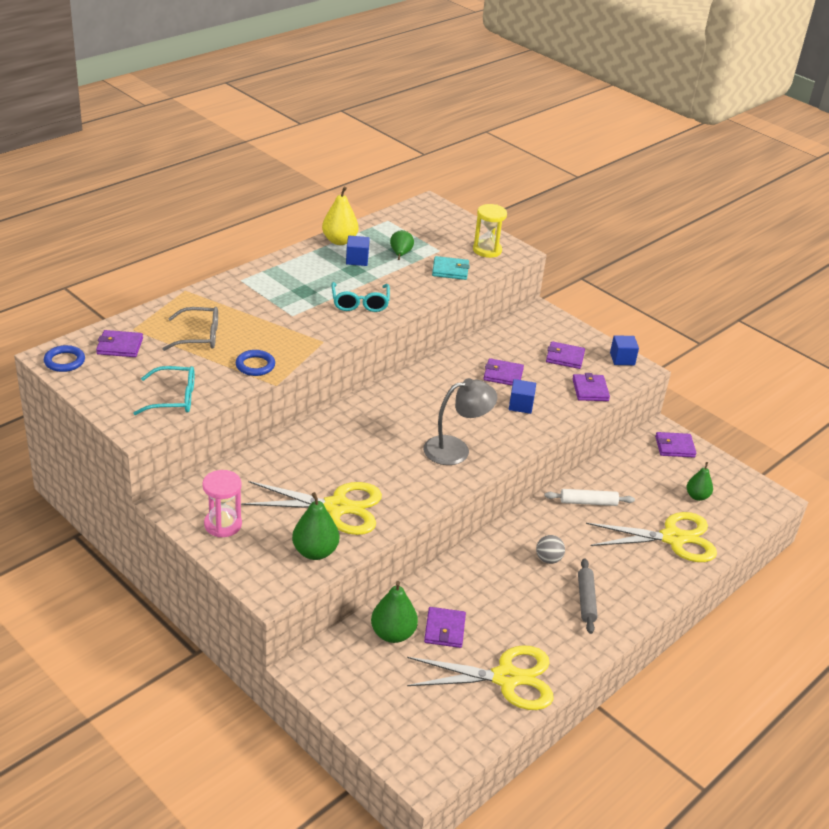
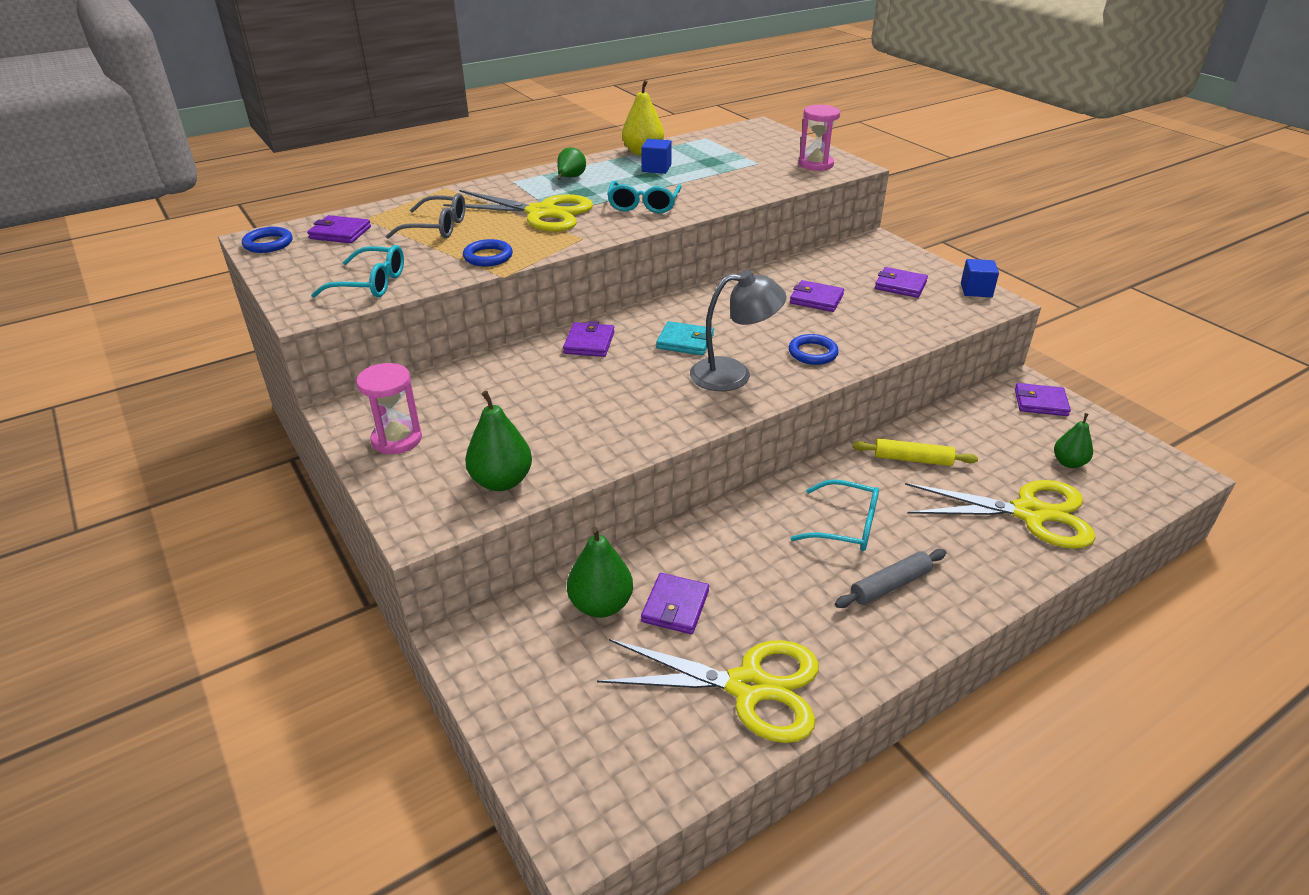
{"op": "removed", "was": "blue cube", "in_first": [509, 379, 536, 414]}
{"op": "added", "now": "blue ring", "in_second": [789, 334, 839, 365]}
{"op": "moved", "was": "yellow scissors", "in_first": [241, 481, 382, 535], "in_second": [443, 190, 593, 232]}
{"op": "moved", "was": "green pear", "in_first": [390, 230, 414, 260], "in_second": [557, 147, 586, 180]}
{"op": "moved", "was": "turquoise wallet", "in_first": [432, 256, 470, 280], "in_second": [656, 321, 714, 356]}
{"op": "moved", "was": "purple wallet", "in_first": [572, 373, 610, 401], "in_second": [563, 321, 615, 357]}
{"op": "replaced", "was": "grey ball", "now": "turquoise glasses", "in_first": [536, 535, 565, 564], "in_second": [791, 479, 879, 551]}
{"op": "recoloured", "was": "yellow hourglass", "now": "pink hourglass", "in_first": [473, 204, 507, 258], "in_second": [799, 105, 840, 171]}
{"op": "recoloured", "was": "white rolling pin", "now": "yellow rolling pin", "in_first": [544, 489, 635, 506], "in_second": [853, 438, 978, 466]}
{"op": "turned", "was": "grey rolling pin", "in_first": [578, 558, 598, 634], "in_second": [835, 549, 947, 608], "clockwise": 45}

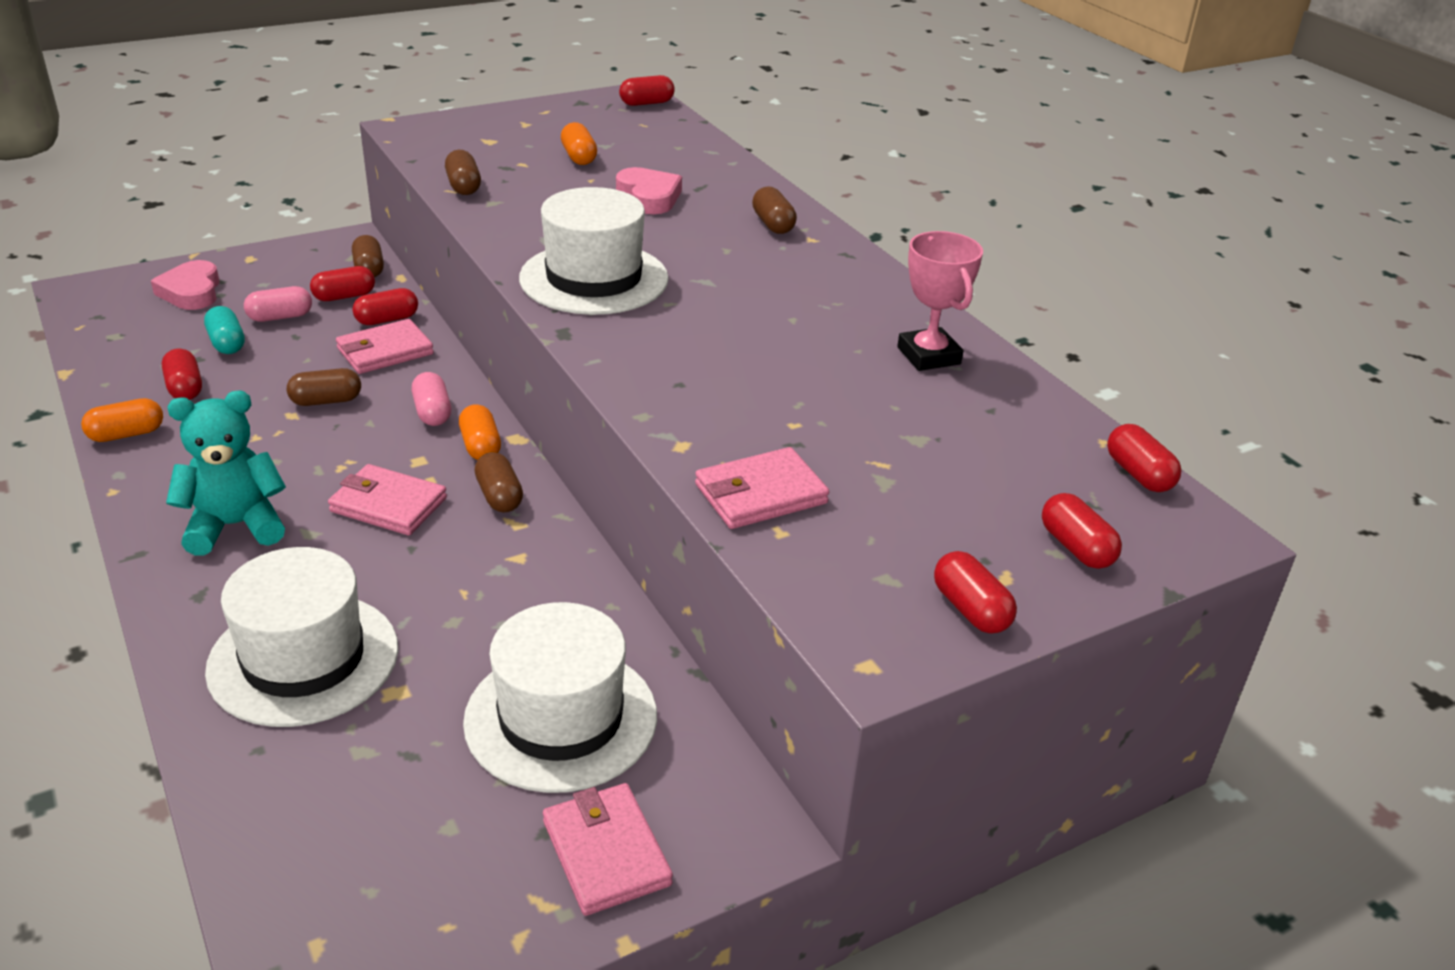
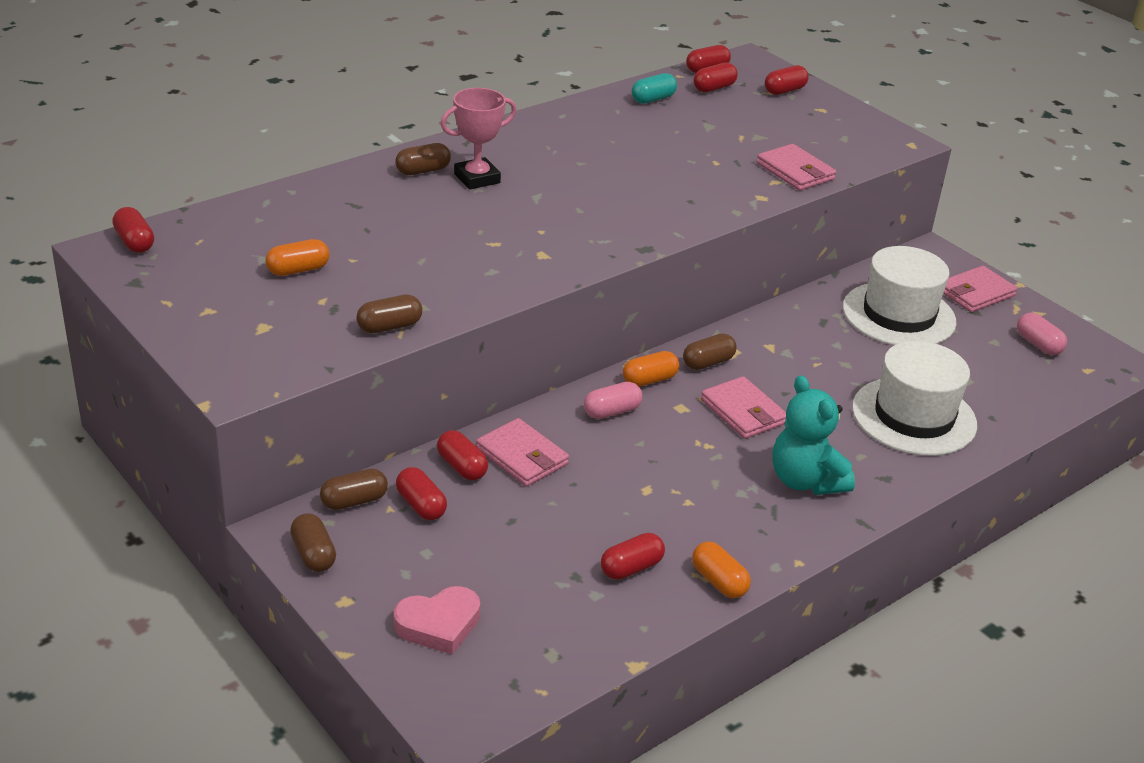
{"op": "removed", "was": "white hat", "in_first": [519, 187, 669, 315]}
{"op": "removed", "was": "pink heart", "in_first": [616, 167, 682, 214]}
{"op": "moved", "was": "turquoise capsule", "in_first": [204, 306, 245, 354], "in_second": [632, 73, 677, 104]}
{"op": "moved", "was": "pink capsule", "in_first": [244, 286, 312, 322], "in_second": [1017, 313, 1067, 355]}
{"op": "moved", "was": "brown capsule", "in_first": [287, 368, 361, 406], "in_second": [290, 513, 336, 572]}
{"op": "moved", "was": "pink trophy", "in_first": [897, 231, 983, 371], "in_second": [441, 88, 517, 189]}
{"op": "moved", "was": "red capsule", "in_first": [934, 551, 1017, 634], "in_second": [693, 62, 738, 92]}
{"op": "turned", "was": "pink wallet", "in_first": [328, 464, 447, 535], "in_second": [701, 376, 786, 439], "clockwise": -45}

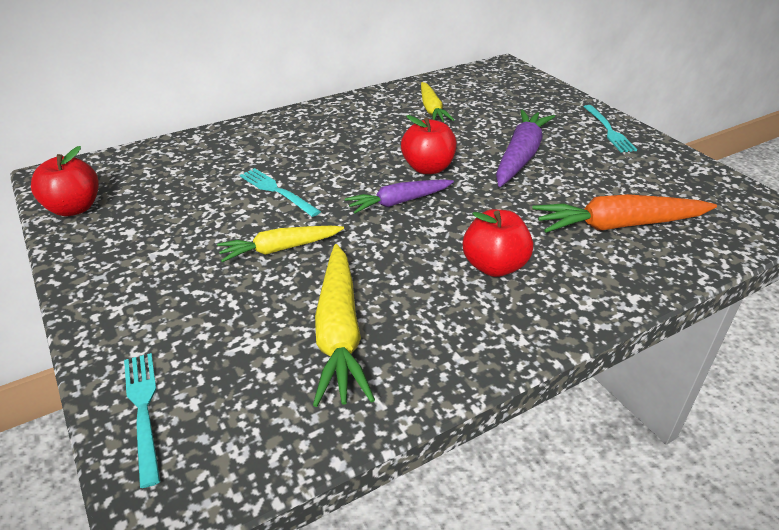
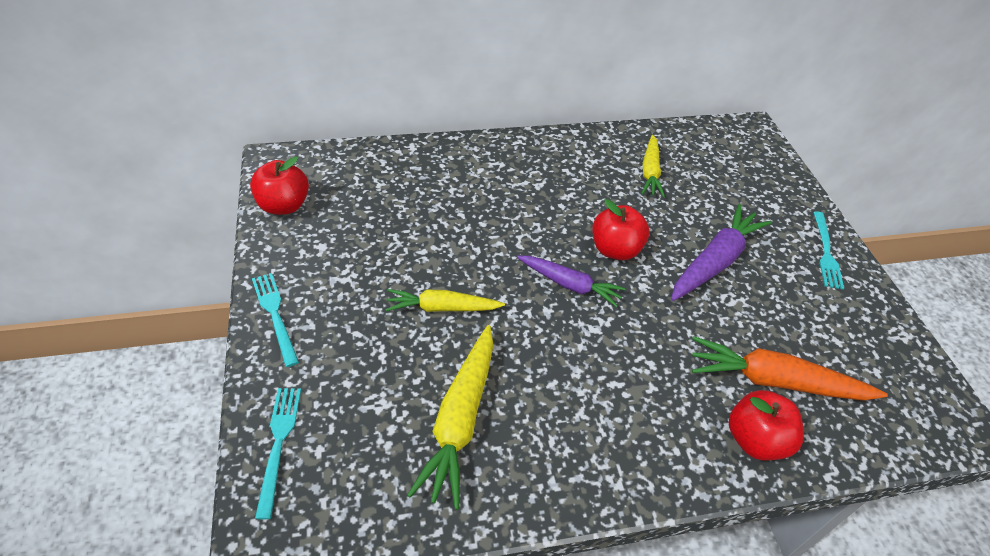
{"op": "moved", "was": "turquoise fork", "in_first": [240, 168, 321, 217], "in_second": [252, 273, 299, 367]}
{"op": "moved", "was": "red apple", "in_first": [463, 209, 533, 277], "in_second": [729, 390, 804, 461]}
{"op": "turned", "was": "purple carrot", "in_first": [345, 179, 454, 214], "in_second": [517, 256, 626, 307], "clockwise": -150}

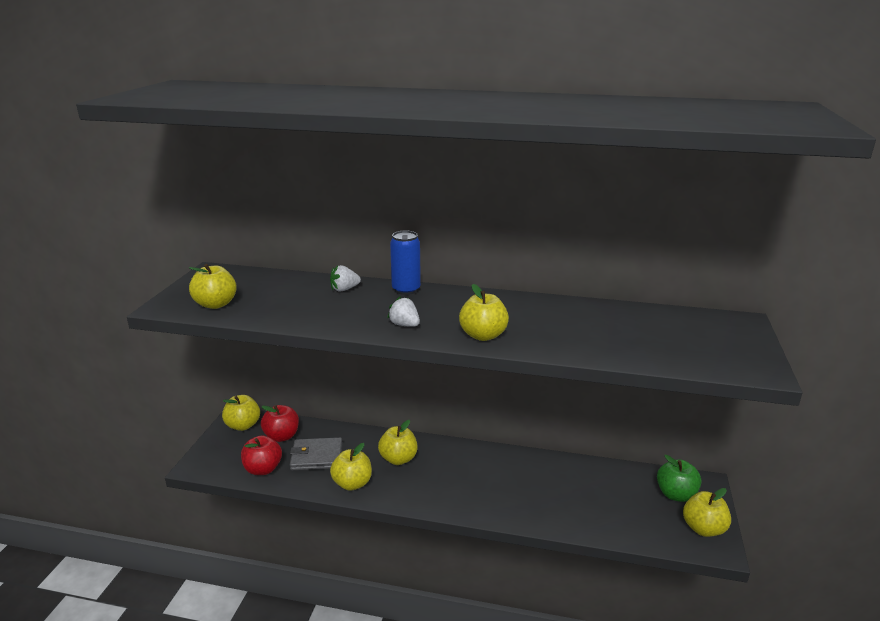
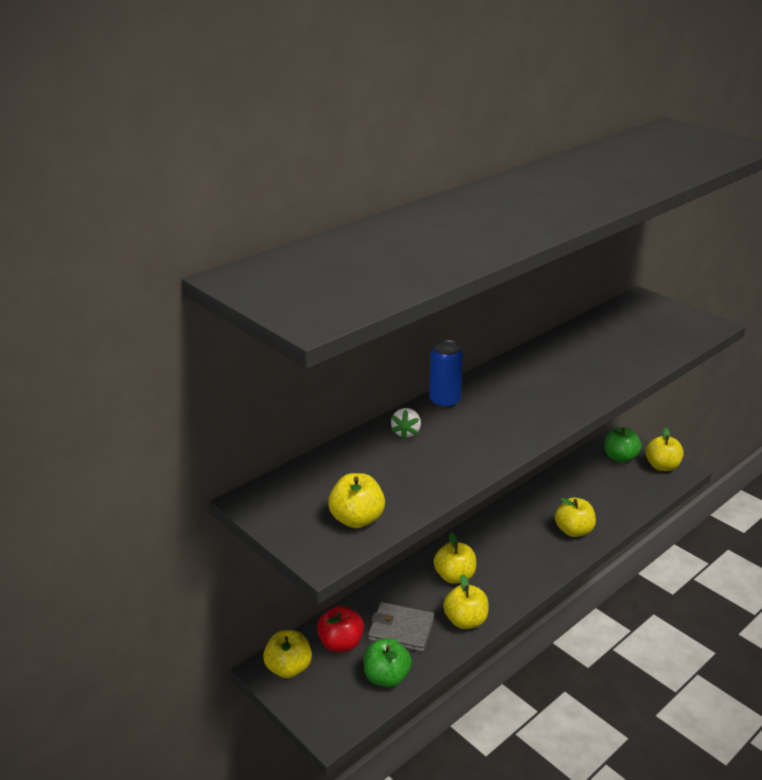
{"op": "removed", "was": "white strawberry", "in_first": [387, 296, 420, 327]}
{"op": "moved", "was": "yellow apple", "in_first": [459, 284, 509, 341], "in_second": [555, 498, 596, 537]}
{"op": "recoloured", "was": "red apple", "now": "green apple", "in_first": [241, 435, 282, 475], "in_second": [363, 638, 412, 687]}
{"op": "turned", "was": "grey wallet", "in_first": [290, 437, 342, 470], "in_second": [368, 602, 434, 652], "clockwise": 75}

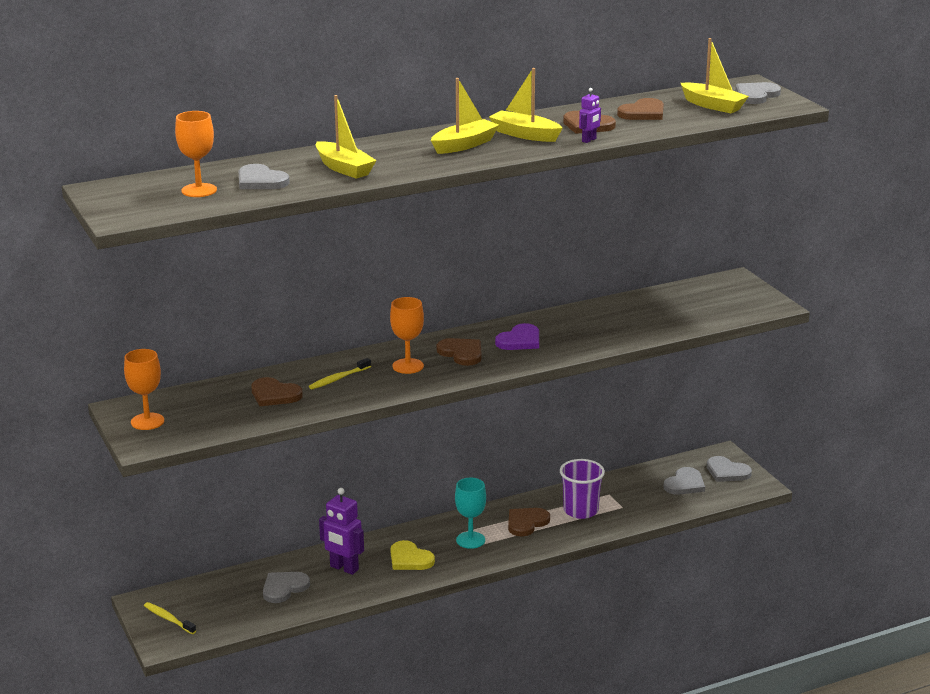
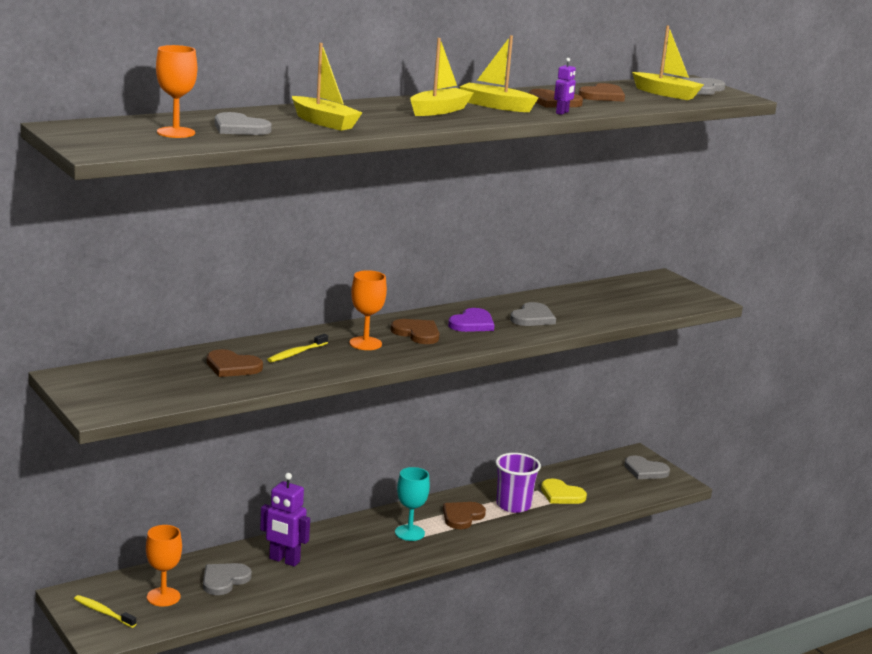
{"op": "moved", "was": "orange goblet", "in_first": [124, 349, 164, 430], "in_second": [146, 525, 182, 607]}
{"op": "moved", "was": "yellow heart", "in_first": [390, 540, 435, 570], "in_second": [541, 478, 587, 504]}
{"op": "moved", "was": "grey heart", "in_first": [664, 467, 705, 495], "in_second": [510, 302, 556, 326]}

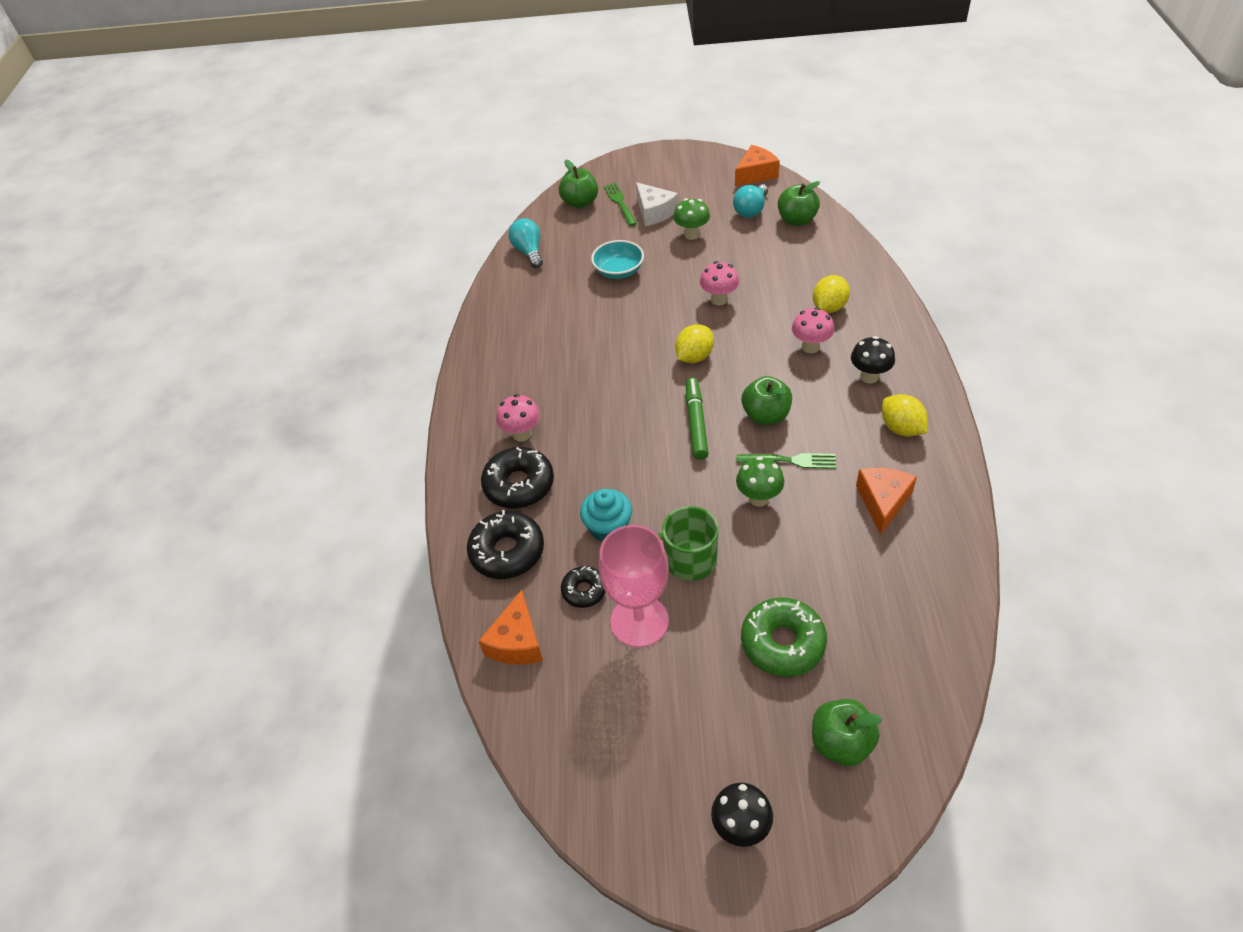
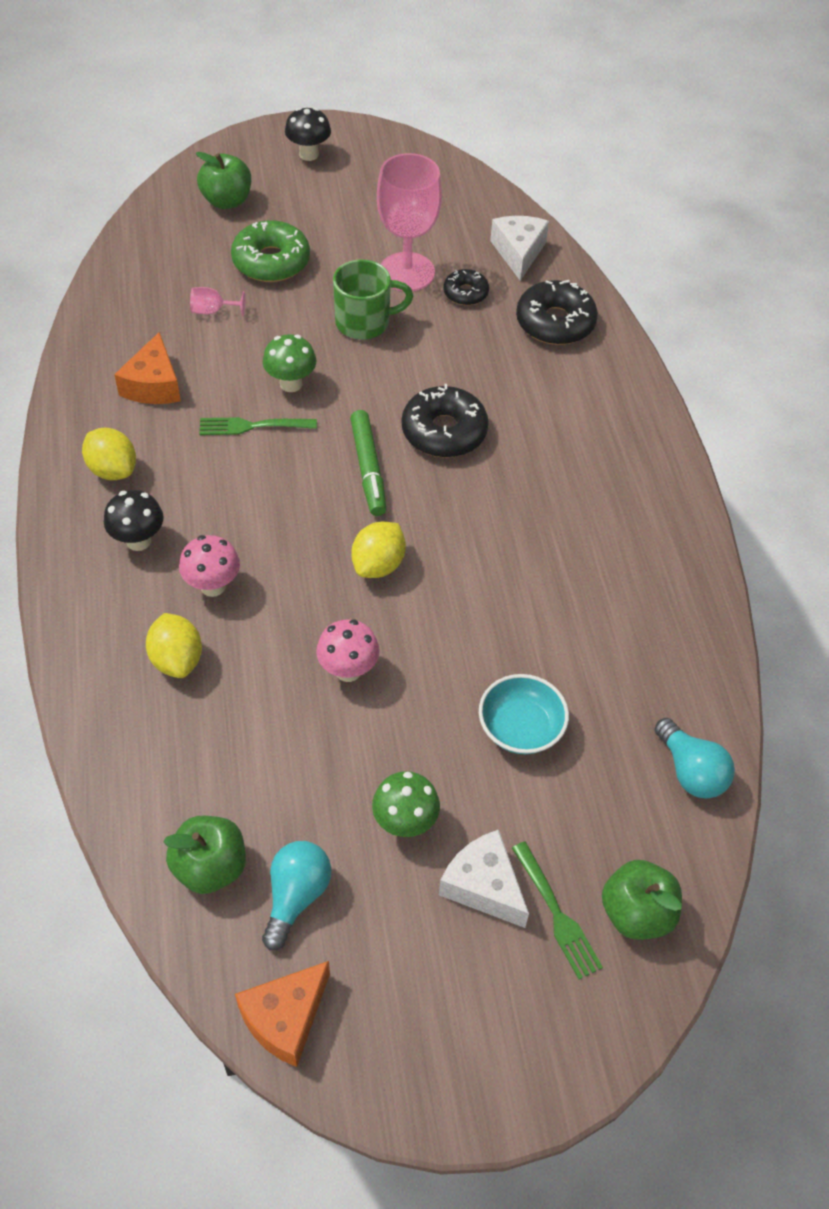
{"op": "removed", "was": "pink mushroom", "in_first": [496, 394, 540, 442]}
{"op": "removed", "was": "turquoise cupcake", "in_first": [580, 489, 632, 542]}
{"op": "removed", "was": "green apple", "in_first": [742, 376, 792, 425]}
{"op": "added", "now": "pink goblet", "in_second": [190, 287, 246, 316]}
{"op": "moved", "was": "black donut", "in_first": [481, 447, 554, 508], "in_second": [402, 384, 489, 458]}
{"op": "recoloured", "was": "orange cheese", "now": "white cheese", "in_first": [479, 590, 543, 665], "in_second": [490, 216, 549, 281]}
{"op": "turned", "was": "yellow lemon", "in_first": [813, 275, 850, 313], "in_second": [146, 613, 202, 678], "clockwise": -45}

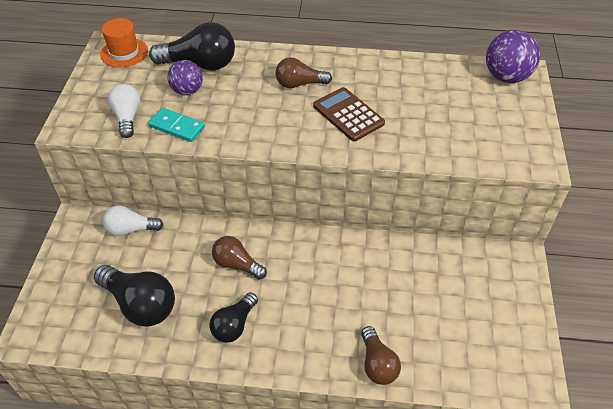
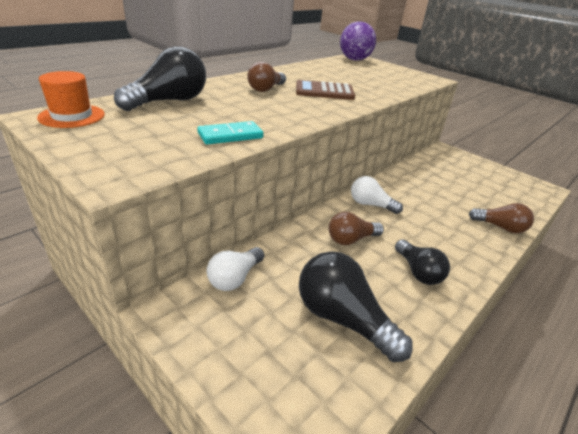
{"op": "removed", "was": "purple ball", "in_first": [167, 60, 203, 95]}
{"op": "moved", "was": "white light bulb", "in_first": [108, 84, 140, 138], "in_second": [351, 176, 403, 214]}
{"op": "turned", "was": "black light bulb", "in_first": [94, 265, 175, 327], "in_second": [299, 251, 413, 362], "clockwise": -120}

